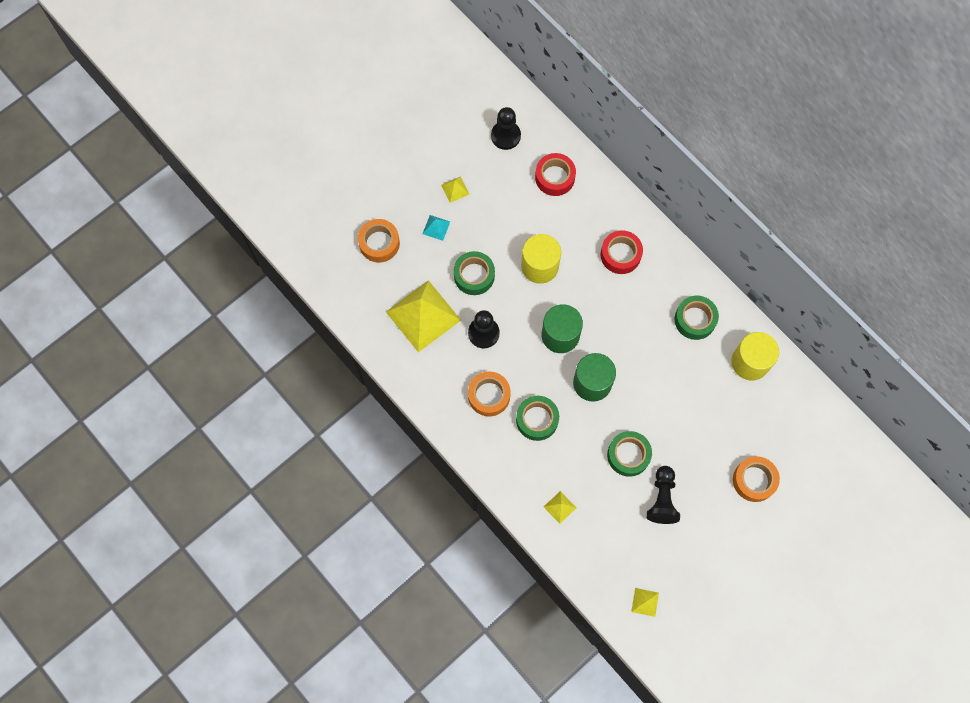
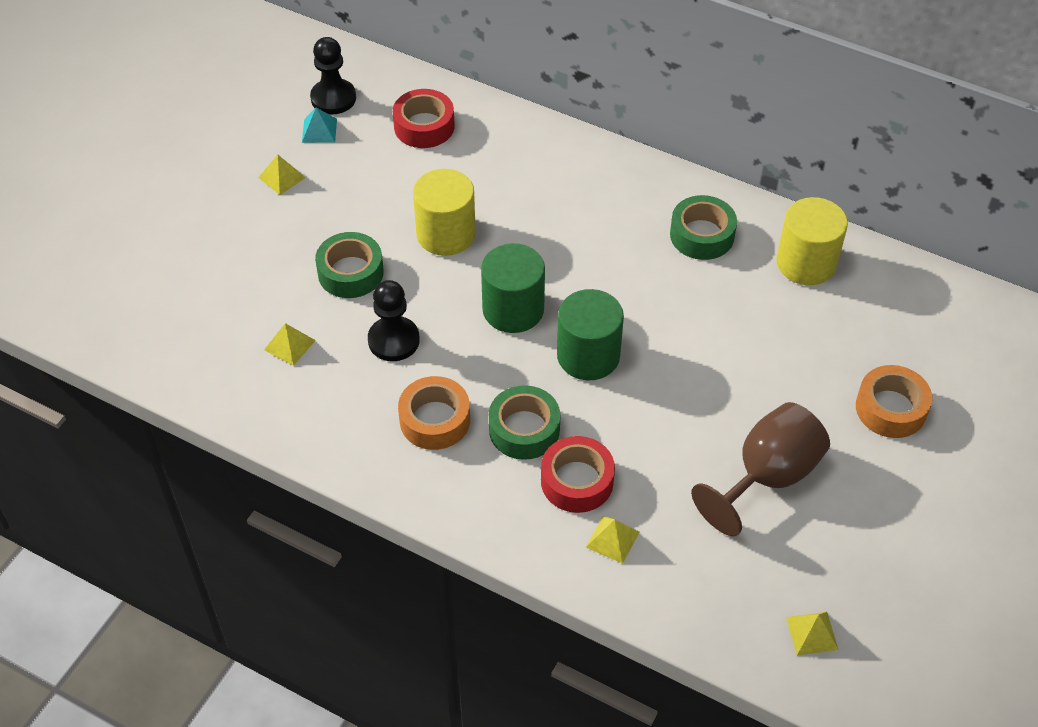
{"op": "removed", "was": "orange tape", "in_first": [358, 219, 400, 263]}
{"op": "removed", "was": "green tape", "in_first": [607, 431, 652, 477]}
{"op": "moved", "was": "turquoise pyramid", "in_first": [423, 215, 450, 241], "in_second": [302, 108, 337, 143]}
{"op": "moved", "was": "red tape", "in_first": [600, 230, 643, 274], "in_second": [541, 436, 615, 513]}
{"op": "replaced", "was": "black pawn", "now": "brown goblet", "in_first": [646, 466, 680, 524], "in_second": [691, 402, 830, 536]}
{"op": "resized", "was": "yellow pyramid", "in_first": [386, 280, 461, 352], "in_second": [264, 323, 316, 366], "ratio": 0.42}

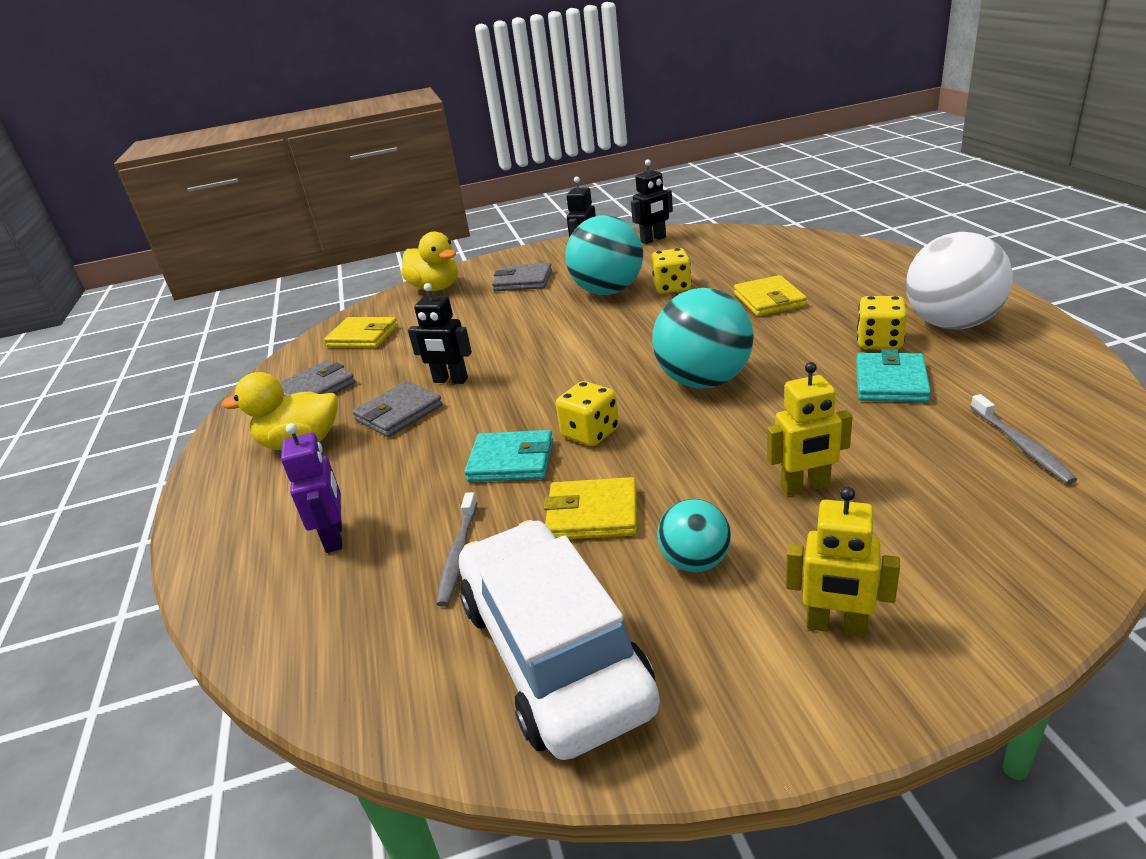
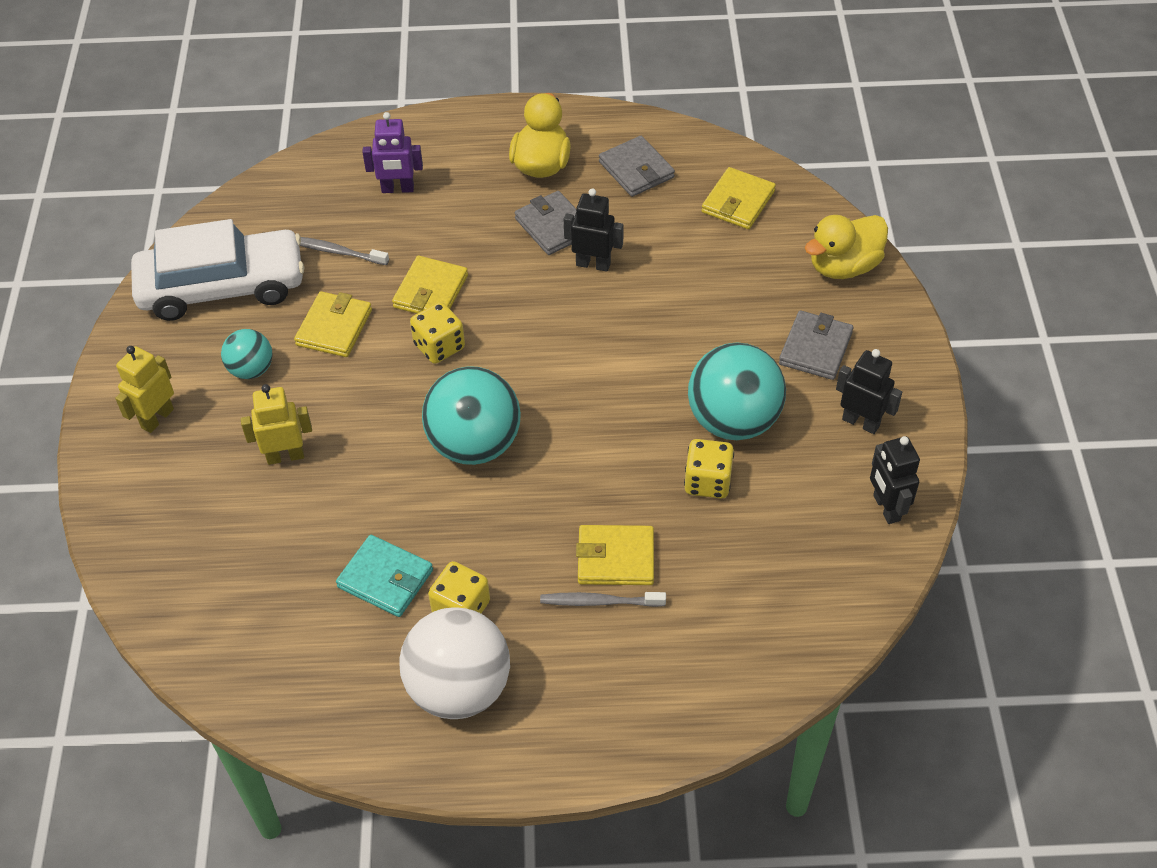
{"op": "moved", "was": "grey toothbrush", "in_first": [970, 394, 1077, 484], "in_second": [540, 592, 666, 607]}
{"op": "recoloured", "was": "turquoise wallet", "now": "yellow wallet", "in_first": [465, 430, 553, 482], "in_second": [392, 256, 468, 314]}
{"op": "turned", "was": "black robot", "in_first": [408, 283, 472, 384], "in_second": [564, 189, 623, 272], "clockwise": 75}
{"op": "turned", "was": "yellow robot", "in_first": [767, 362, 853, 496], "in_second": [241, 384, 312, 465], "clockwise": 75}

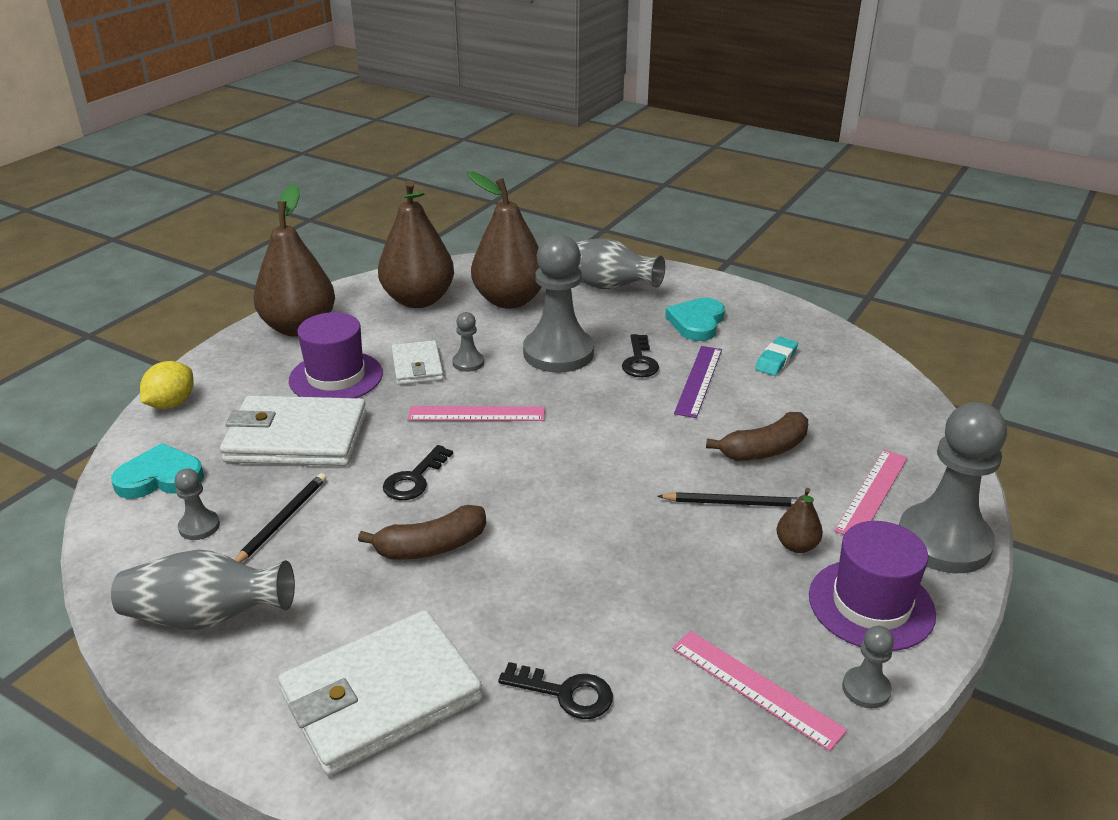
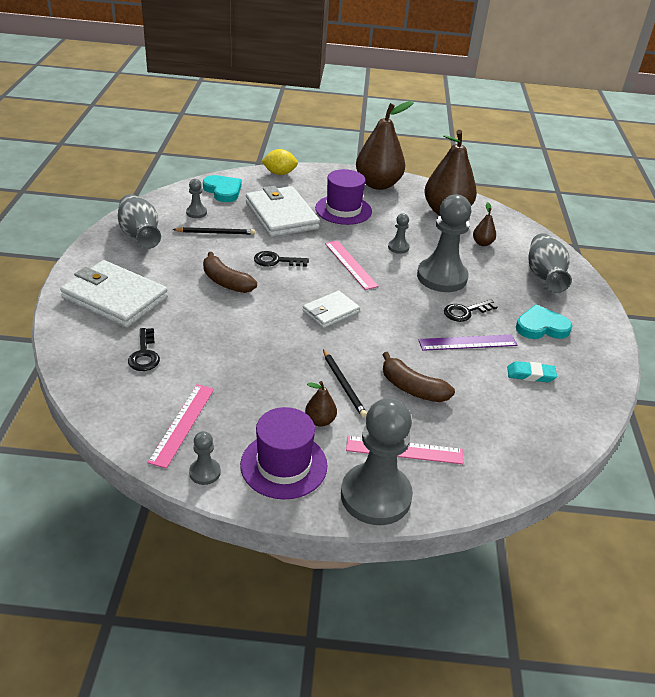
{"op": "moved", "was": "white wallet", "in_first": [391, 340, 444, 385], "in_second": [303, 291, 360, 328]}
{"op": "resized", "was": "brown pear", "in_first": [467, 171, 542, 309], "in_second": [473, 202, 496, 246], "ratio": 0.43}

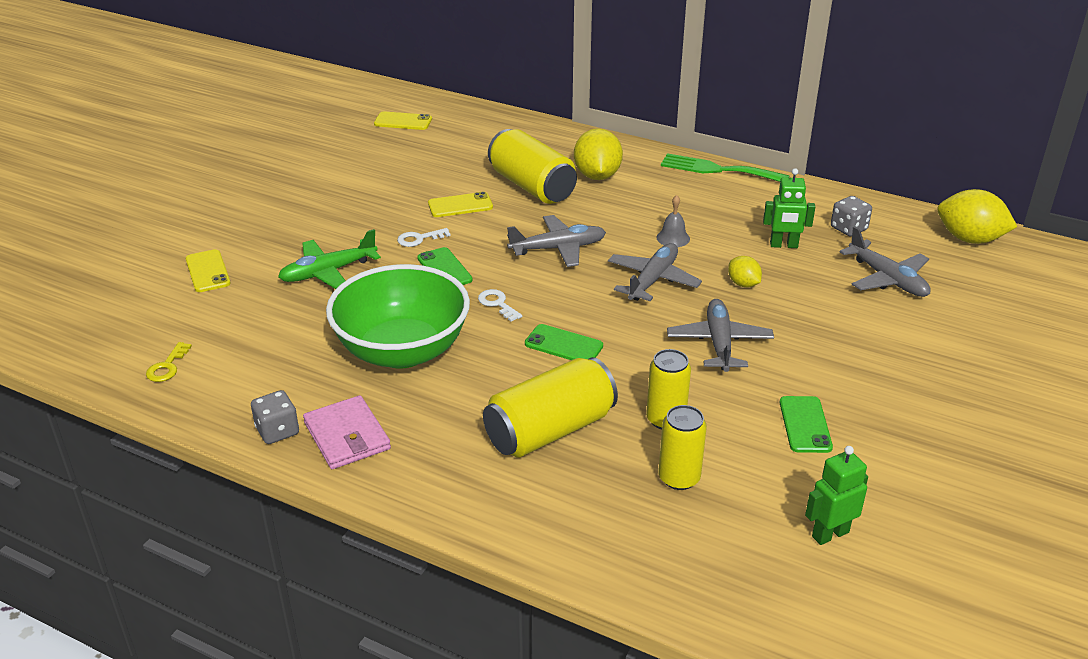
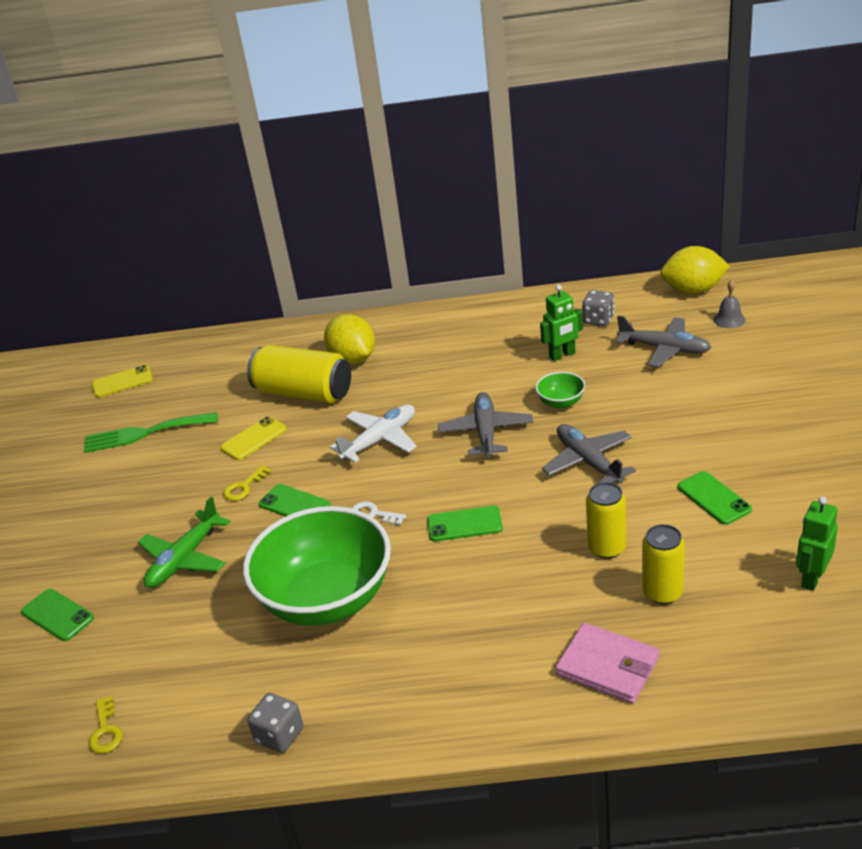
{"op": "removed", "was": "yellow can", "in_first": [483, 357, 618, 458]}
{"op": "moved", "was": "pink wallet", "in_first": [303, 395, 391, 469], "in_second": [556, 623, 660, 704]}
{"op": "moved", "was": "grey bell", "in_first": [657, 195, 690, 247], "in_second": [713, 280, 746, 328]}
{"op": "moved", "was": "green fork", "in_first": [661, 153, 790, 182], "in_second": [83, 412, 218, 453]}
{"op": "replaced", "was": "yellow lemon", "now": "green bowl", "in_first": [728, 256, 762, 287], "in_second": [535, 372, 585, 409]}
{"op": "recoloured", "was": "yellow phone", "now": "green phone", "in_first": [186, 249, 231, 292], "in_second": [21, 589, 94, 641]}
{"op": "recoloured", "was": "white key", "now": "yellow key", "in_first": [397, 228, 451, 247], "in_second": [223, 465, 271, 501]}
{"op": "recoloured", "was": "grey plane", "now": "white plane", "in_first": [507, 215, 606, 267], "in_second": [330, 404, 417, 463]}

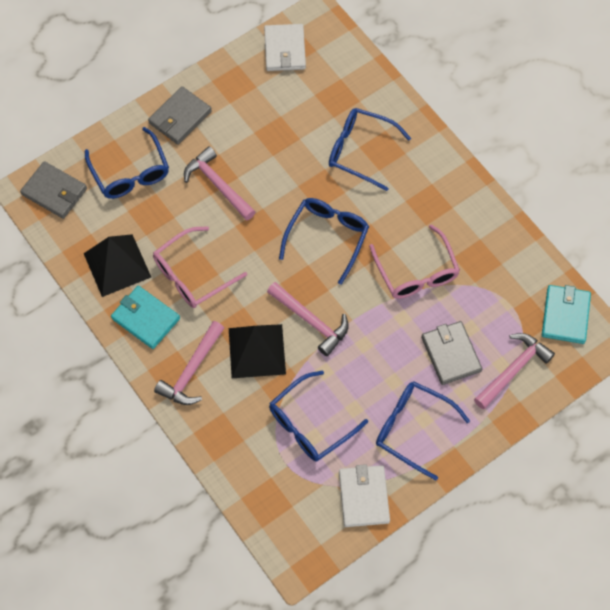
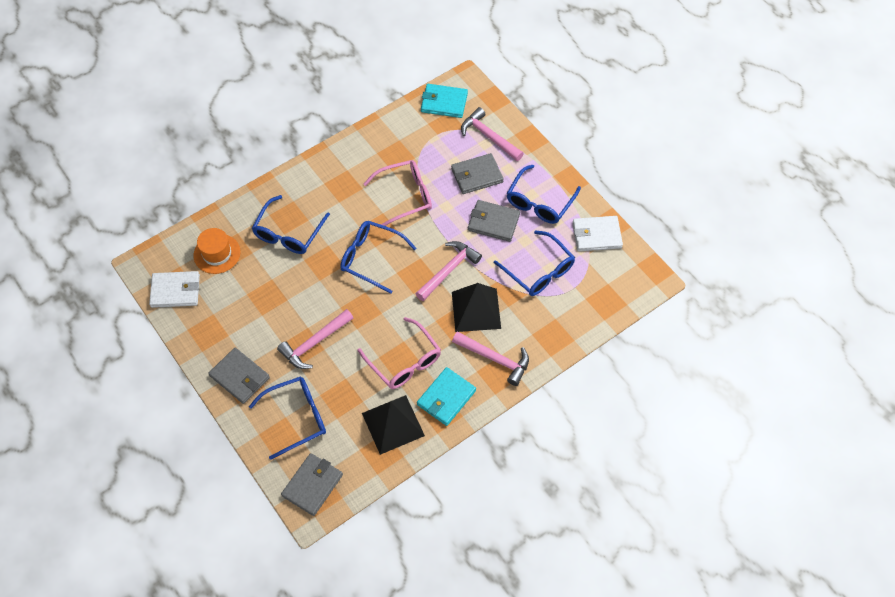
{"op": "added", "now": "orange hat", "in_second": [194, 228, 240, 274]}
{"op": "added", "now": "grey wallet", "in_second": [468, 200, 520, 242]}

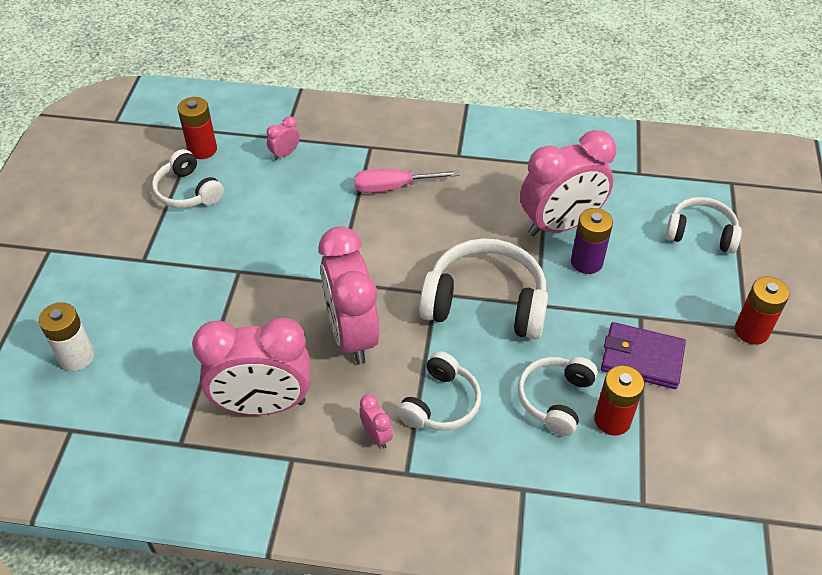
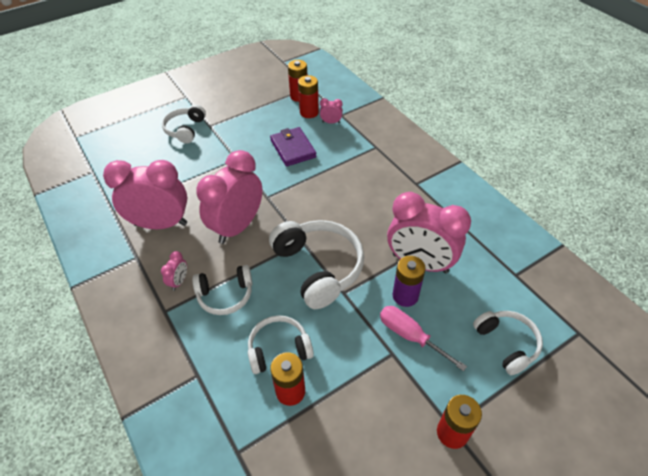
{"op": "removed", "was": "white battery", "in_first": [39, 302, 94, 371]}
{"op": "added", "now": "red battery", "in_second": [298, 75, 319, 118]}
{"op": "moved", "was": "white headphones", "in_first": [152, 149, 224, 208], "in_second": [162, 104, 206, 144]}
{"op": "moved", "was": "pink screwdriver", "in_first": [354, 169, 459, 193], "in_second": [380, 306, 467, 371]}
{"op": "moved", "was": "purple wallet", "in_first": [601, 322, 686, 389], "in_second": [270, 127, 317, 167]}
{"op": "turned", "was": "pink clock", "in_first": [192, 318, 310, 415], "in_second": [103, 160, 187, 229], "clockwise": 135}

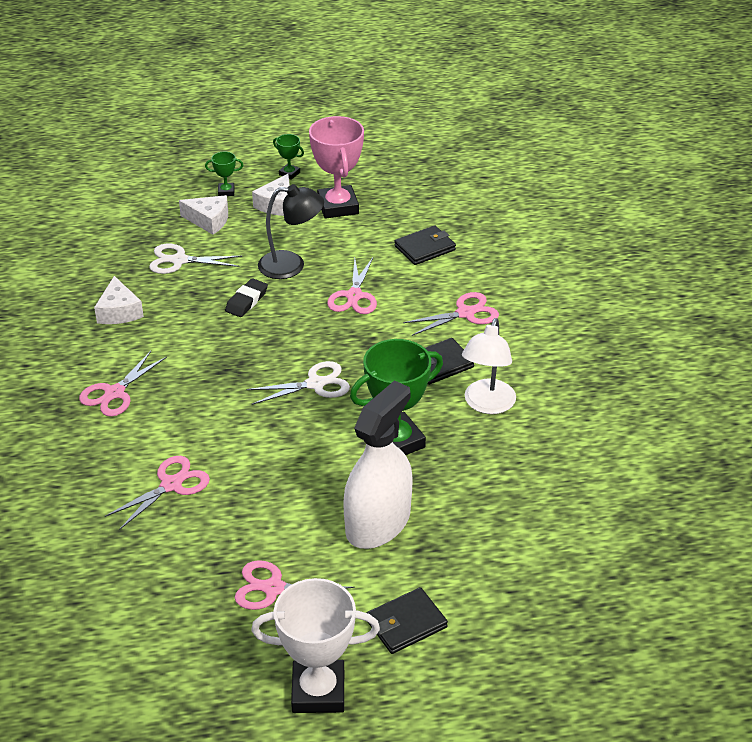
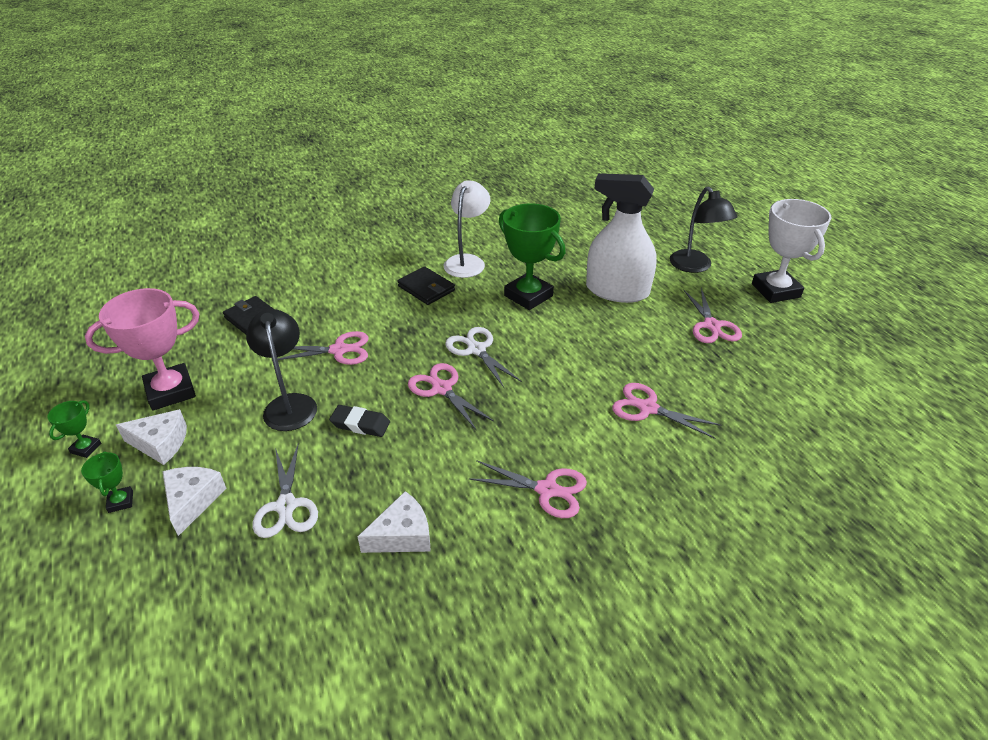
{"op": "moved", "was": "pink scissors", "in_first": [403, 292, 499, 336], "in_second": [408, 363, 494, 430]}
{"op": "replaced", "was": "black wallet", "now": "black lamp", "in_first": [366, 587, 448, 654], "in_second": [670, 187, 737, 273]}
{"op": "turned", "was": "white lamp", "in_first": [462, 318, 516, 414], "in_second": [444, 180, 490, 278], "clockwise": -75}

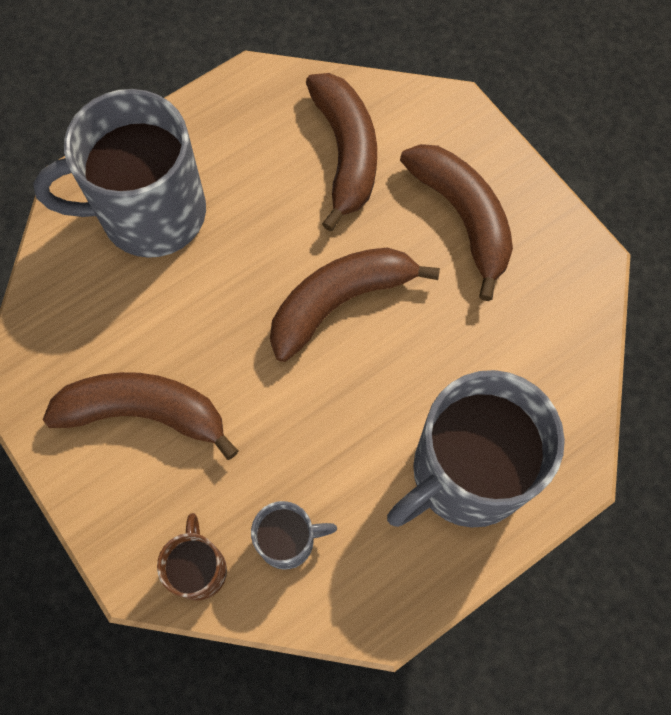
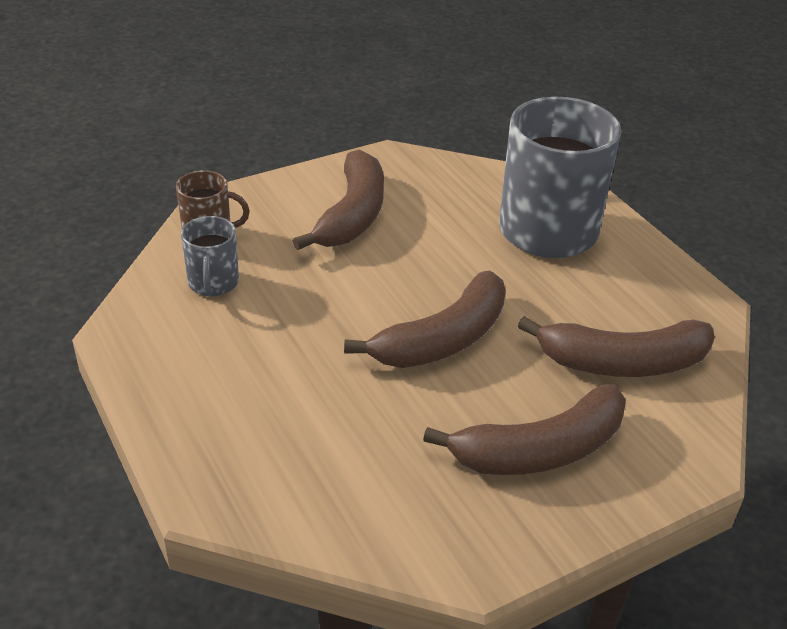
{"op": "removed", "was": "grey mug", "in_first": [387, 370, 565, 528]}
{"op": "turned", "was": "brown banana", "in_first": [270, 247, 440, 362], "in_second": [344, 271, 506, 368], "clockwise": 75}

